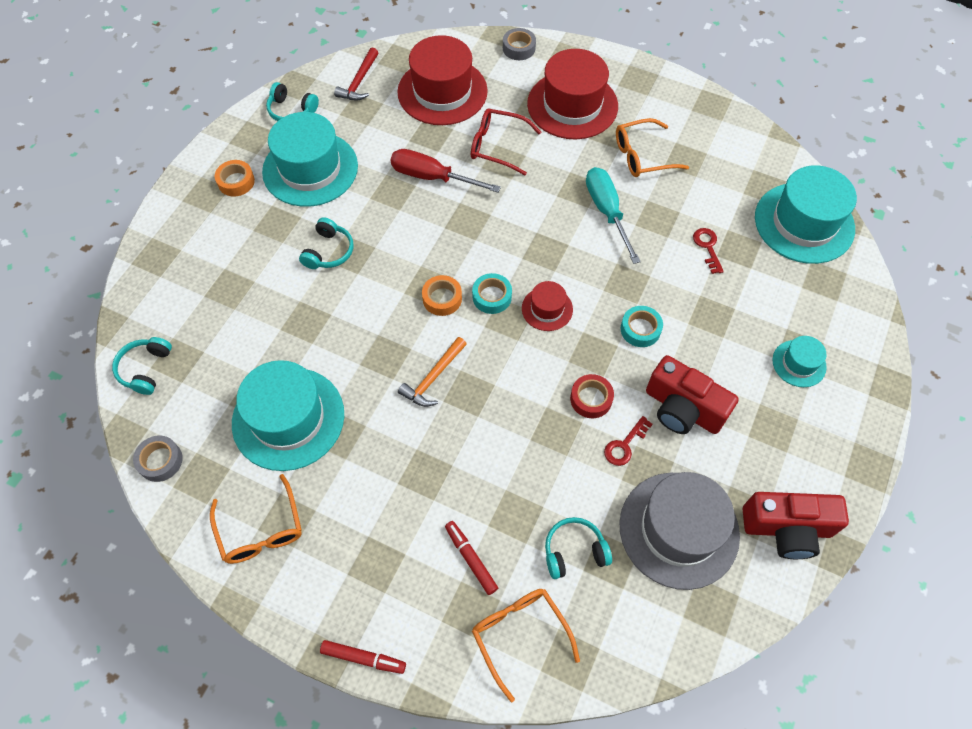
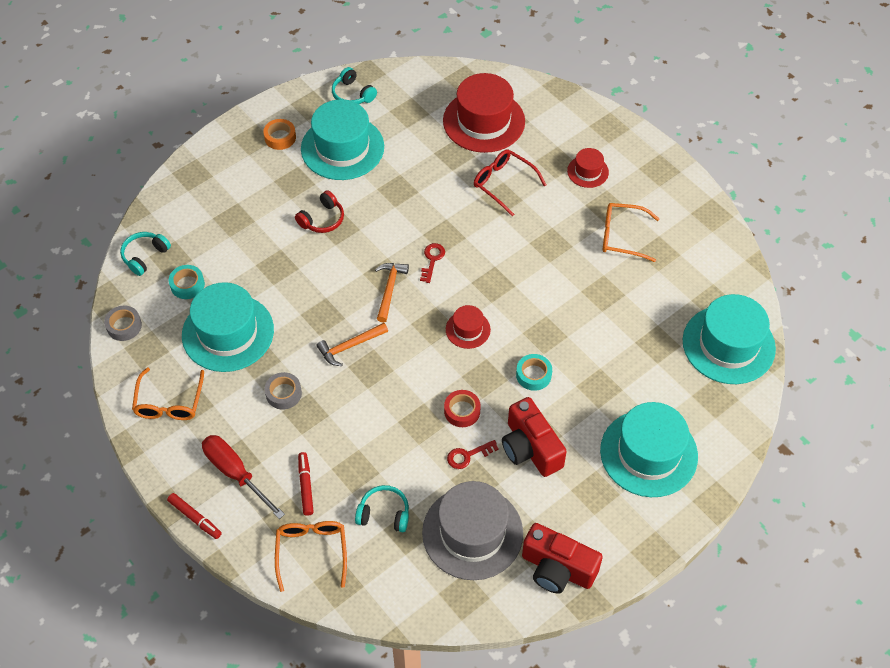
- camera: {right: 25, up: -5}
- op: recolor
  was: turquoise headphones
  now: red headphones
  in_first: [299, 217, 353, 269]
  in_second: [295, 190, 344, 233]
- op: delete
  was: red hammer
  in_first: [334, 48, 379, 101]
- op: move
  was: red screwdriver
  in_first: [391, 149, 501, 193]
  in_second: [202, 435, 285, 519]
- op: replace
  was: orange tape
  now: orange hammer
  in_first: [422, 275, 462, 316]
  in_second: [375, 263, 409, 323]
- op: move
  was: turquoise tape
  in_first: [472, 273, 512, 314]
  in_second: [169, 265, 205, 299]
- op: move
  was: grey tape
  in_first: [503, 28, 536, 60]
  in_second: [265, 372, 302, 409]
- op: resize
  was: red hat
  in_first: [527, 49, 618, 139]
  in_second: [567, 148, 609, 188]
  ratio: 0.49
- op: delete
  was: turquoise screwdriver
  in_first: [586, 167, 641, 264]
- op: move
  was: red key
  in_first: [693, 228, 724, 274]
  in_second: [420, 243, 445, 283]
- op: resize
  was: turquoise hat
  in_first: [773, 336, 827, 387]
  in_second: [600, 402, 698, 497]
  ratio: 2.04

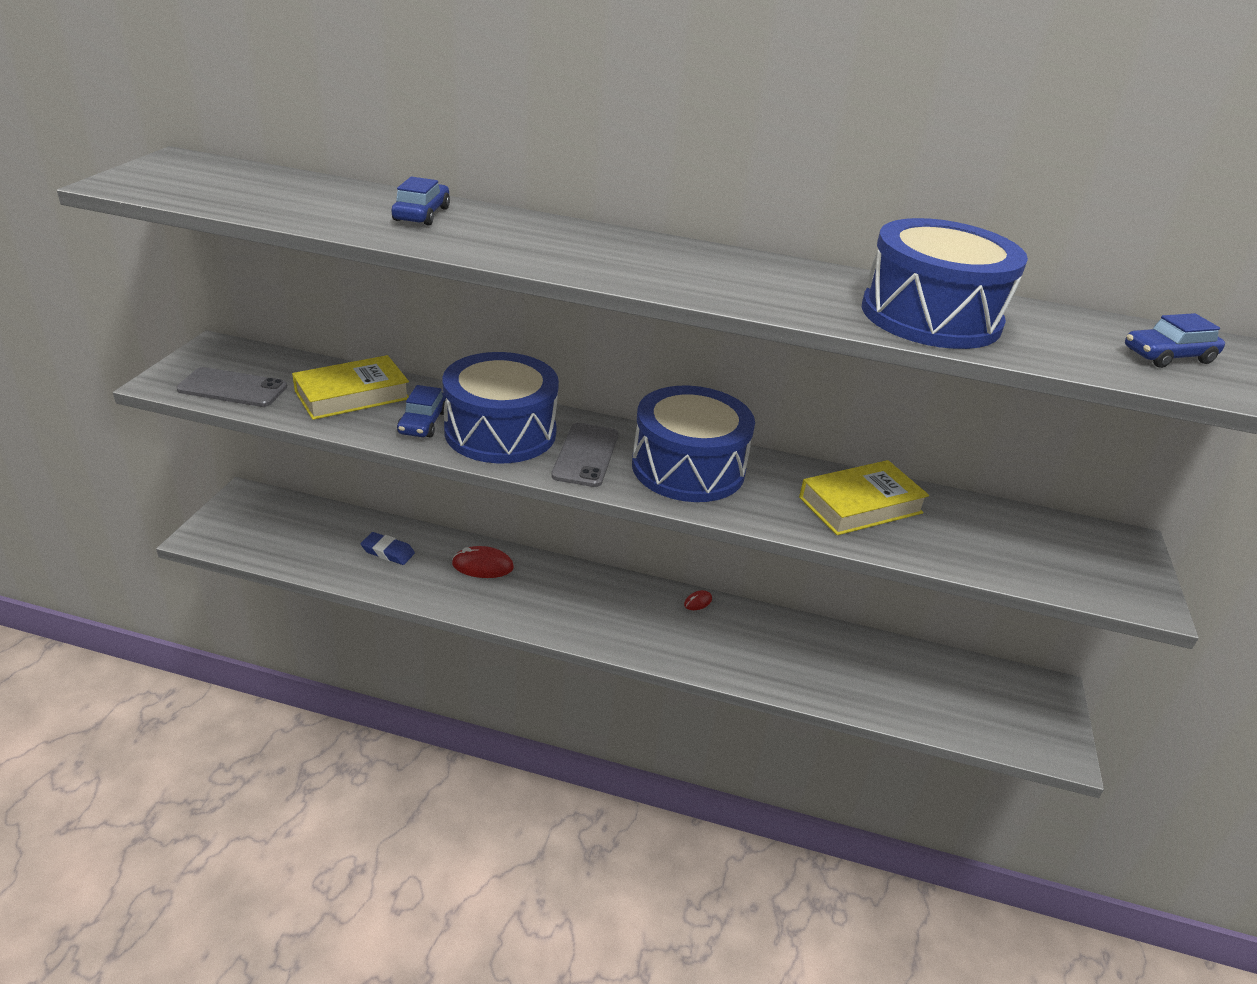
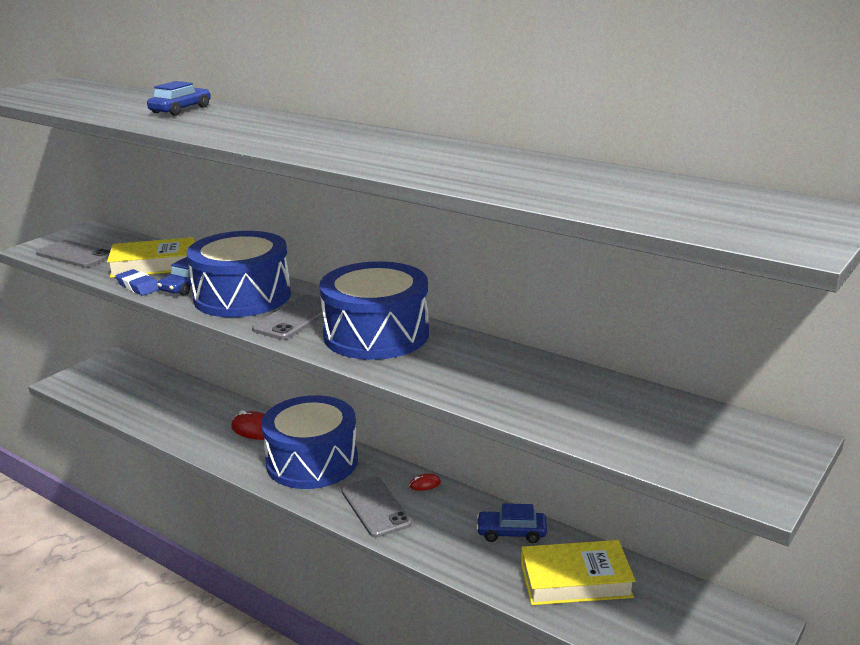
- camera: {right: 25, up: -10}
- op: move
  was: blue eraser
  in_first: [361, 532, 415, 565]
  in_second: [116, 269, 160, 296]
- op: move
  was: yellow book
  in_first: [799, 460, 929, 535]
  in_second: [521, 540, 635, 605]
- op: move
  was: blue drum
  in_first: [862, 218, 1028, 349]
  in_second: [261, 395, 358, 489]
- op: move
  was: blue car
  in_first: [1125, 313, 1225, 368]
  in_second: [476, 503, 547, 543]
- op: insert
  now: grey phone
  in_second: [341, 476, 412, 538]

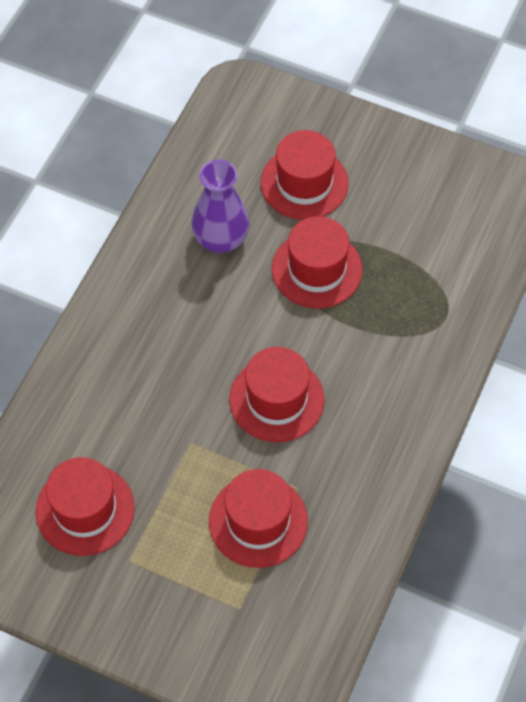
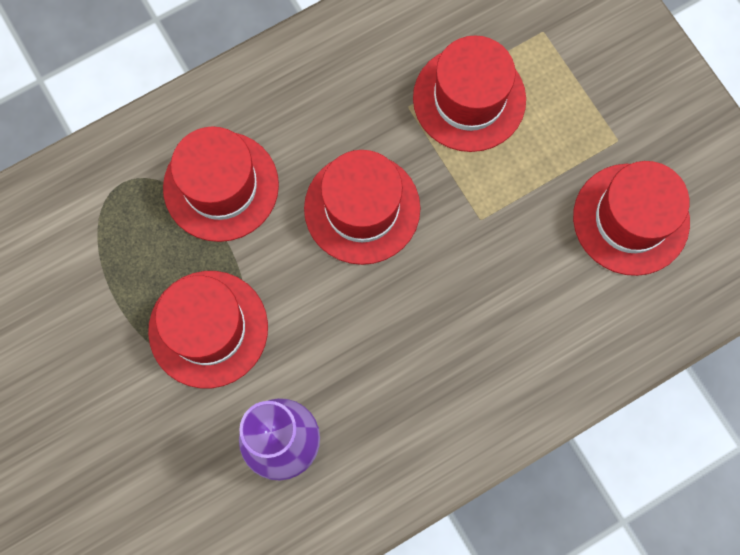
- camera: {right: -145, up: 15}
- op: move
  was: red hat
  in_first: [261, 130, 349, 220]
  in_second: [163, 126, 279, 242]

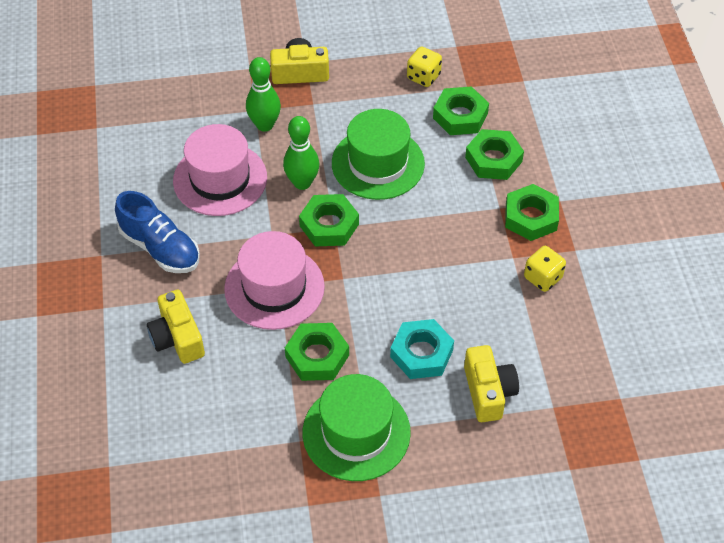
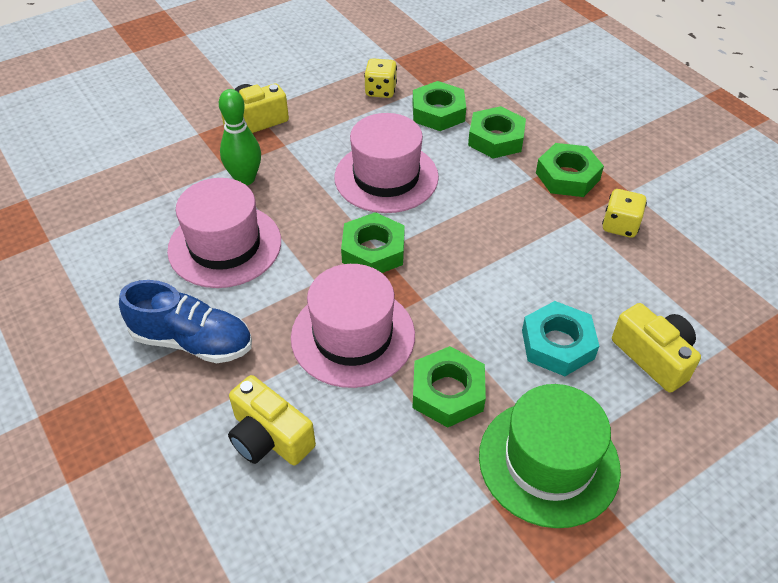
- camera: {right: -25, up: -5}
- op: delete
  was: green bowling pin
  in_first: [283, 116, 319, 190]
- op: recolor
  was: green hat
  now: pink hat
  in_first: [332, 109, 425, 200]
  in_second: [334, 113, 439, 213]

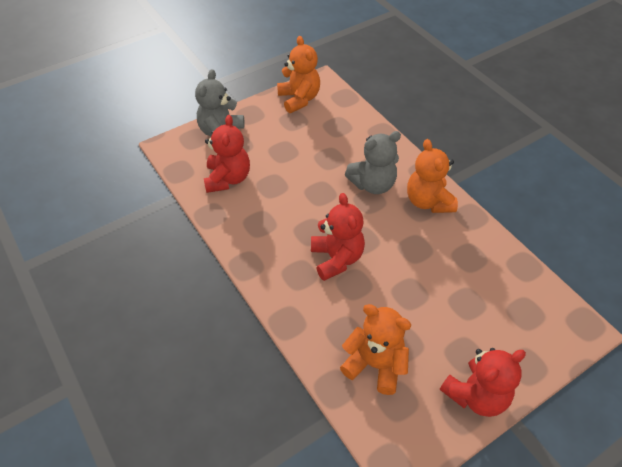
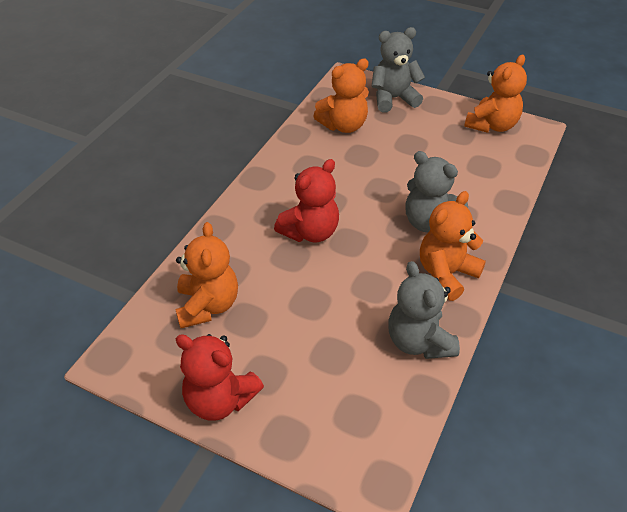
- camera: {right: 60, up: -5}
- op: recolor
  was: red teddy bear
  now: orange teddy bear
  in_first: [204, 115, 250, 193]
  in_second: [313, 59, 369, 133]
- op: insert
  now: grey teddy bear
  in_second: [388, 261, 460, 359]

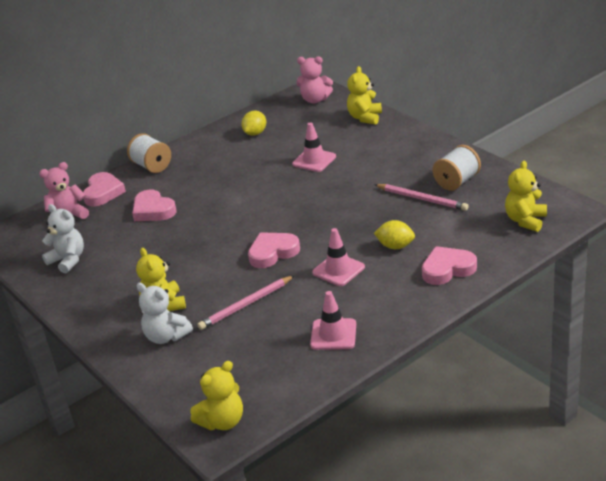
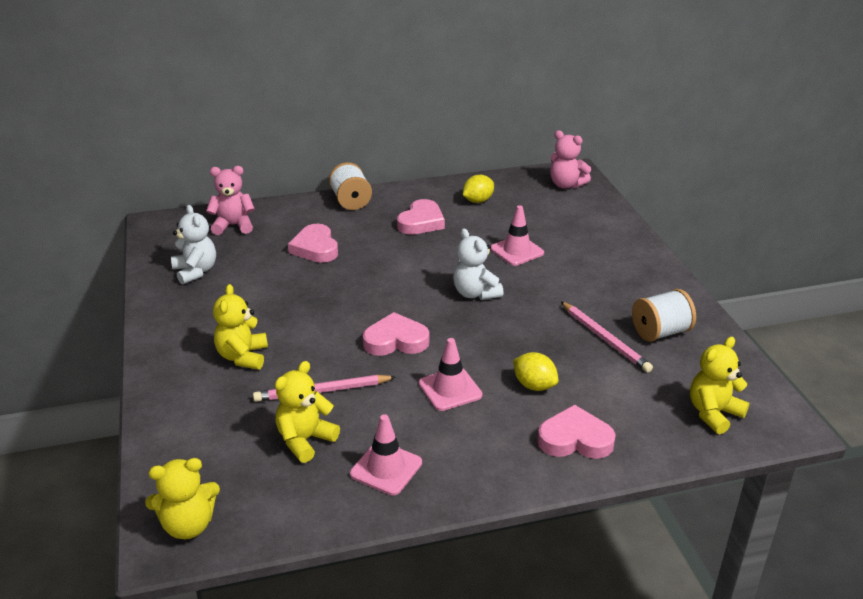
- camera: {right: 20, up: 0}
- op: move
  was: pink heart
  in_first: [83, 172, 126, 206]
  in_second: [397, 199, 445, 235]
- op: move
  was: white teddy bear
  in_first: [136, 283, 193, 344]
  in_second: [453, 228, 504, 300]
- op: move
  was: yellow teddy bear
  in_first: [347, 66, 382, 125]
  in_second: [275, 361, 340, 463]

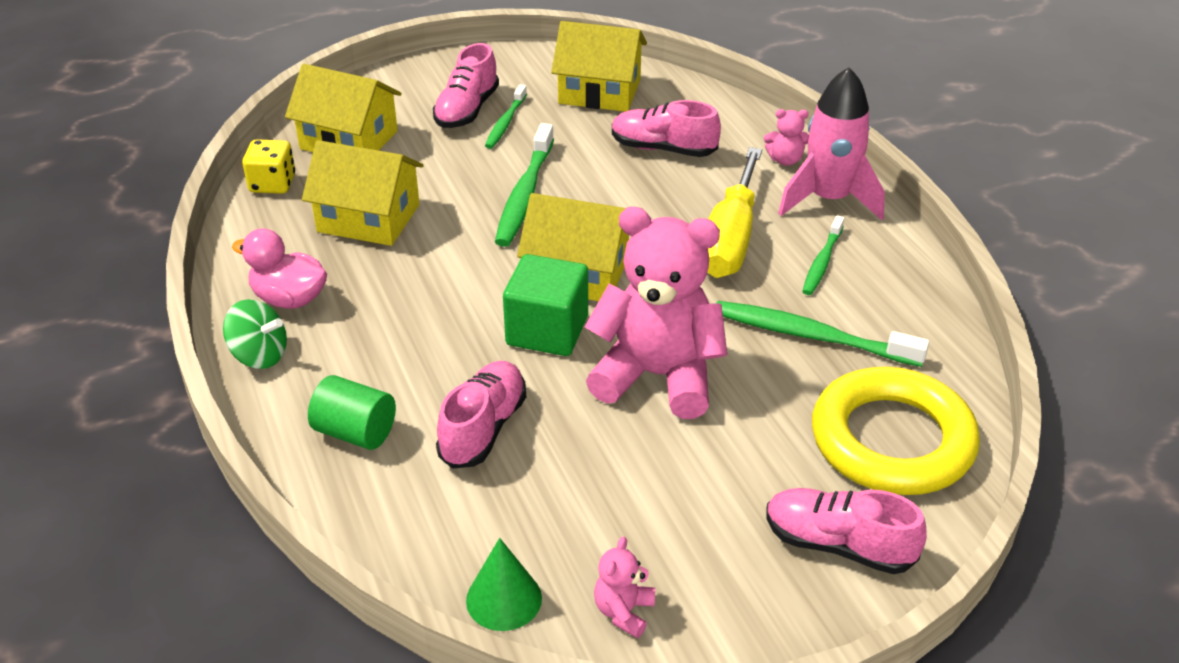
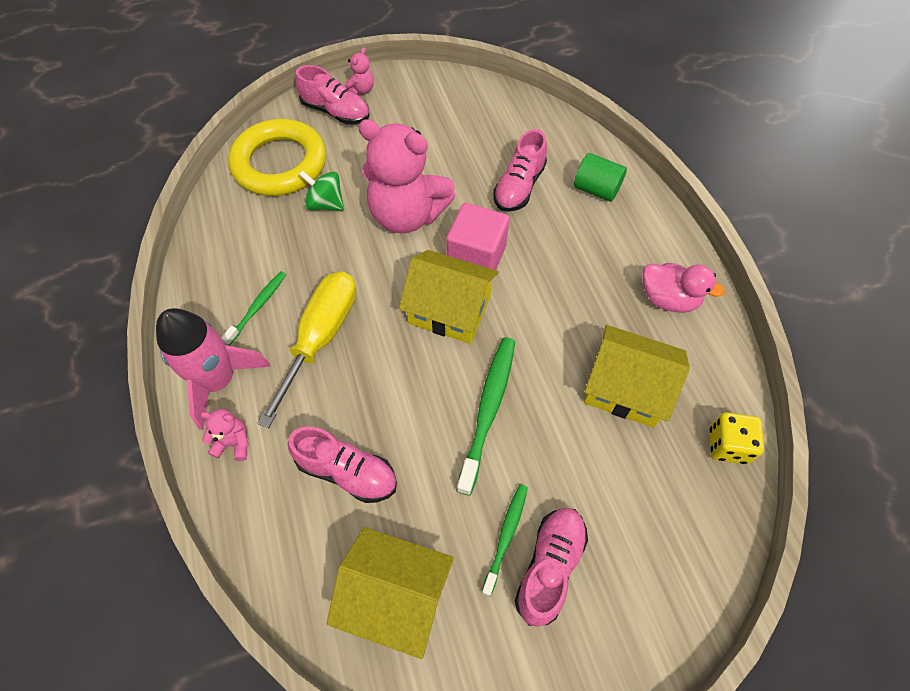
- camera: {right: -175, up: 20}
- op: move
  was: green spinning top
  in_first: [223, 299, 287, 369]
  in_second: [299, 170, 344, 211]
- op: delete
  was: yellow house
  in_first: [285, 64, 402, 152]
- op: delete
  was: green cone
  in_first: [466, 538, 542, 631]
- op: recolor
  was: green cube
  now: pink cube
  in_first: [503, 254, 588, 356]
  in_second: [446, 203, 509, 270]
- op: move
  was: pink teddy bear
  in_first: [594, 536, 655, 638]
  in_second: [344, 47, 374, 95]
- op: delete
  was: green toothbrush
  in_first: [717, 301, 929, 367]

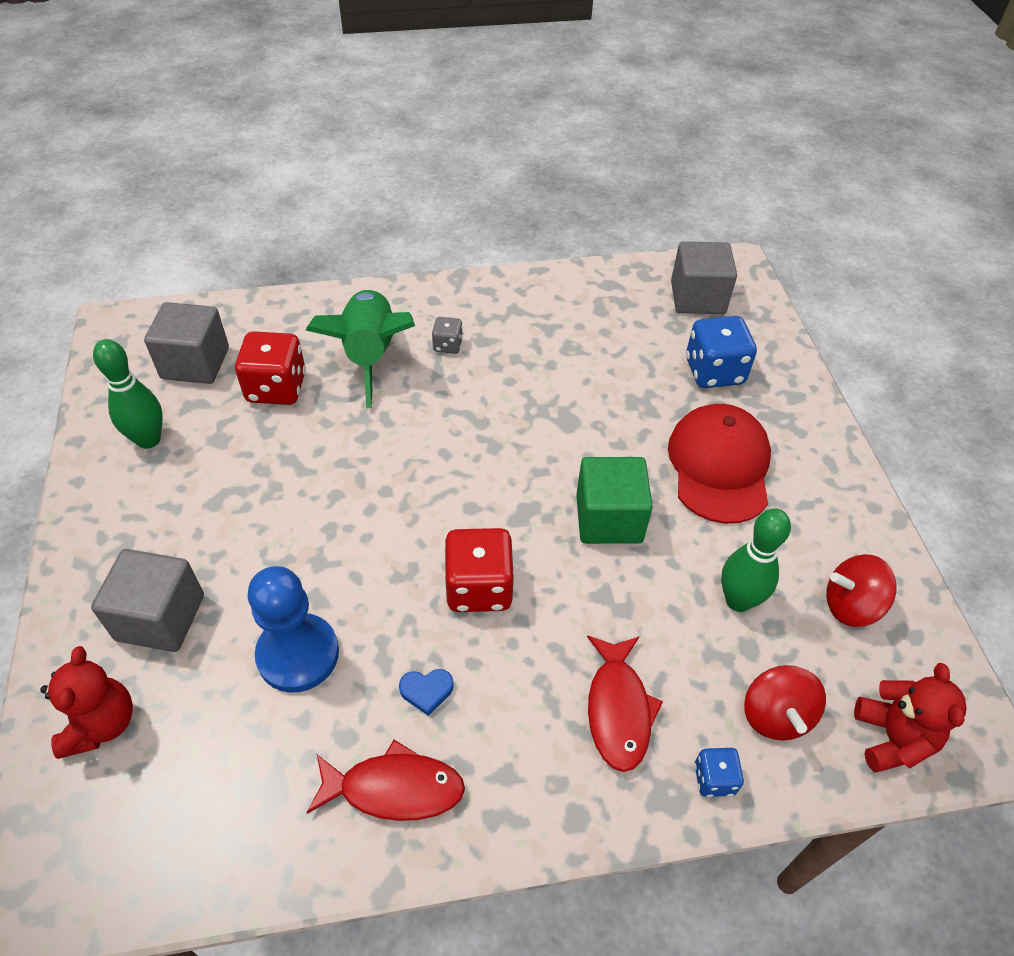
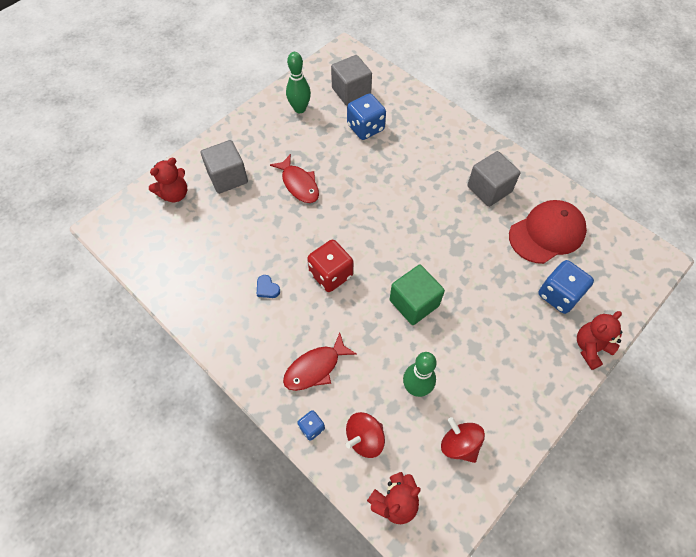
- camera: {right: 55, up: 10}
- op: recolor
  was: red dice
  now: blue dice
  in_first: [235, 331, 306, 405]
  in_second: [347, 94, 386, 140]
- op: delete
  was: blue pawn
  in_first: [248, 566, 339, 693]
- op: delete
  was: green rocket
  in_first: [306, 290, 415, 408]
- op: move
  was: red fish
  in_first: [307, 740, 465, 821]
  in_second: [270, 154, 319, 203]
- op: delete
  was: grey dice
  in_first: [432, 317, 463, 354]
- op: move
  was: red cap
  in_first: [668, 404, 771, 524]
  in_second: [509, 200, 587, 264]
- op: move
  was: grey cube
  in_first: [671, 241, 737, 314]
  in_second: [467, 151, 521, 207]
- op: insert
  now: red teddy bear
  in_second: [577, 311, 622, 370]

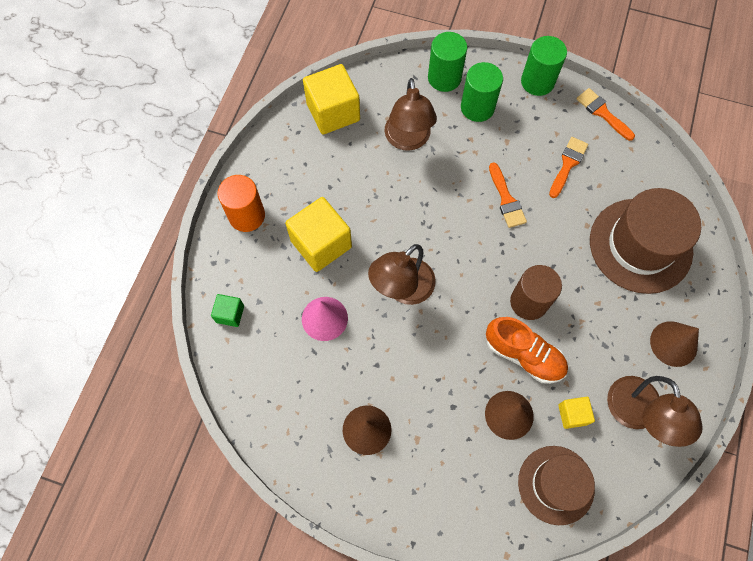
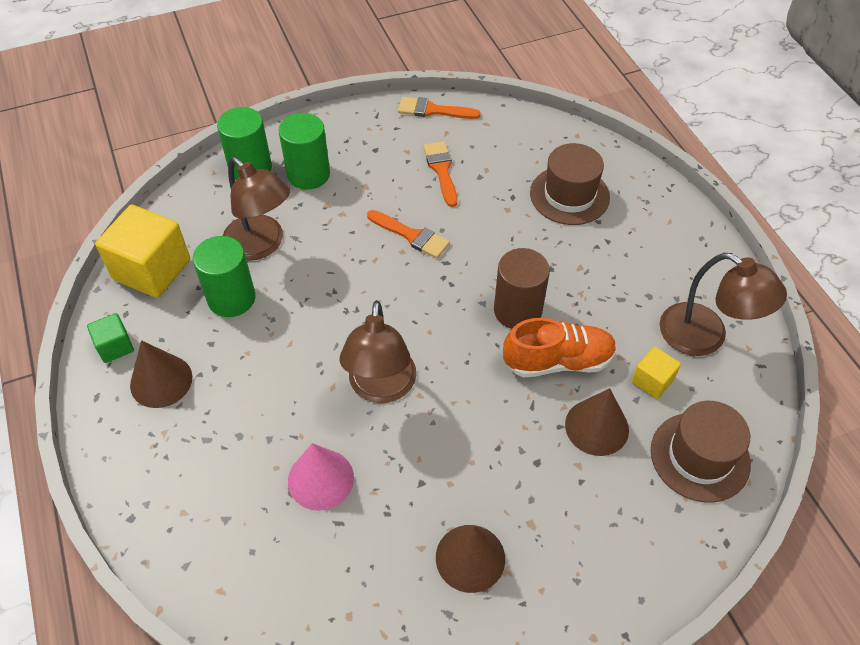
- camera: {right: -40, up: -15}
- op: move
  was: green cube
  in_first: [211, 294, 244, 327]
  in_second: [87, 313, 134, 363]
- op: delete
  was: orange cylinder
  in_first: [218, 175, 265, 232]
- op: delete
  was: yellow cube
  in_first: [285, 197, 352, 272]
- op: move
  was: green cylinder
  in_first: [521, 36, 567, 96]
  in_second: [193, 236, 256, 317]
- op: resize
  was: brown hat
  in_first: [590, 188, 701, 294]
  in_second: [530, 143, 610, 225]
  ratio: 0.66
- op: move
  was: brown cone
  in_first: [650, 321, 699, 367]
  in_second: [130, 340, 193, 408]

